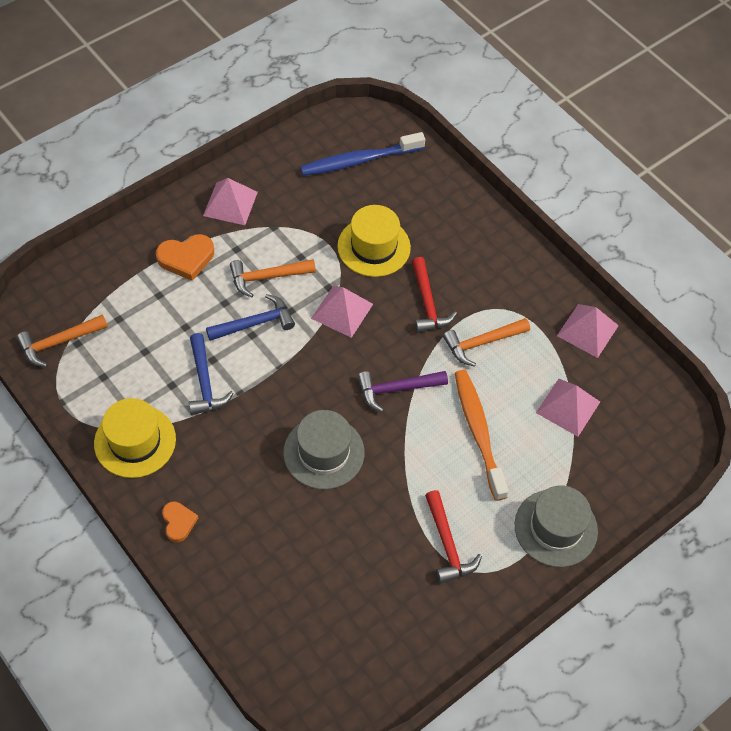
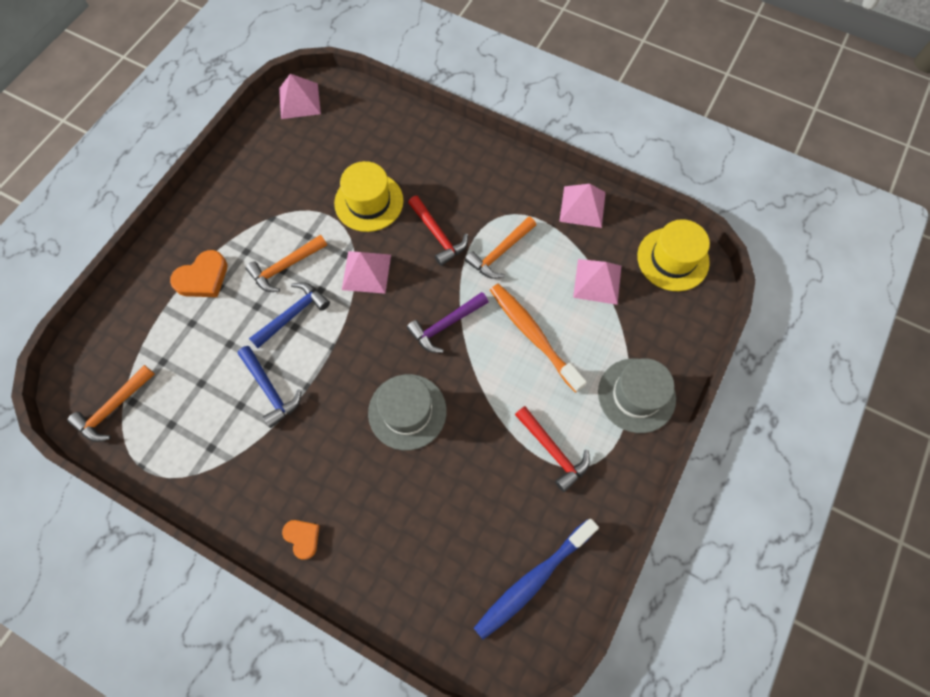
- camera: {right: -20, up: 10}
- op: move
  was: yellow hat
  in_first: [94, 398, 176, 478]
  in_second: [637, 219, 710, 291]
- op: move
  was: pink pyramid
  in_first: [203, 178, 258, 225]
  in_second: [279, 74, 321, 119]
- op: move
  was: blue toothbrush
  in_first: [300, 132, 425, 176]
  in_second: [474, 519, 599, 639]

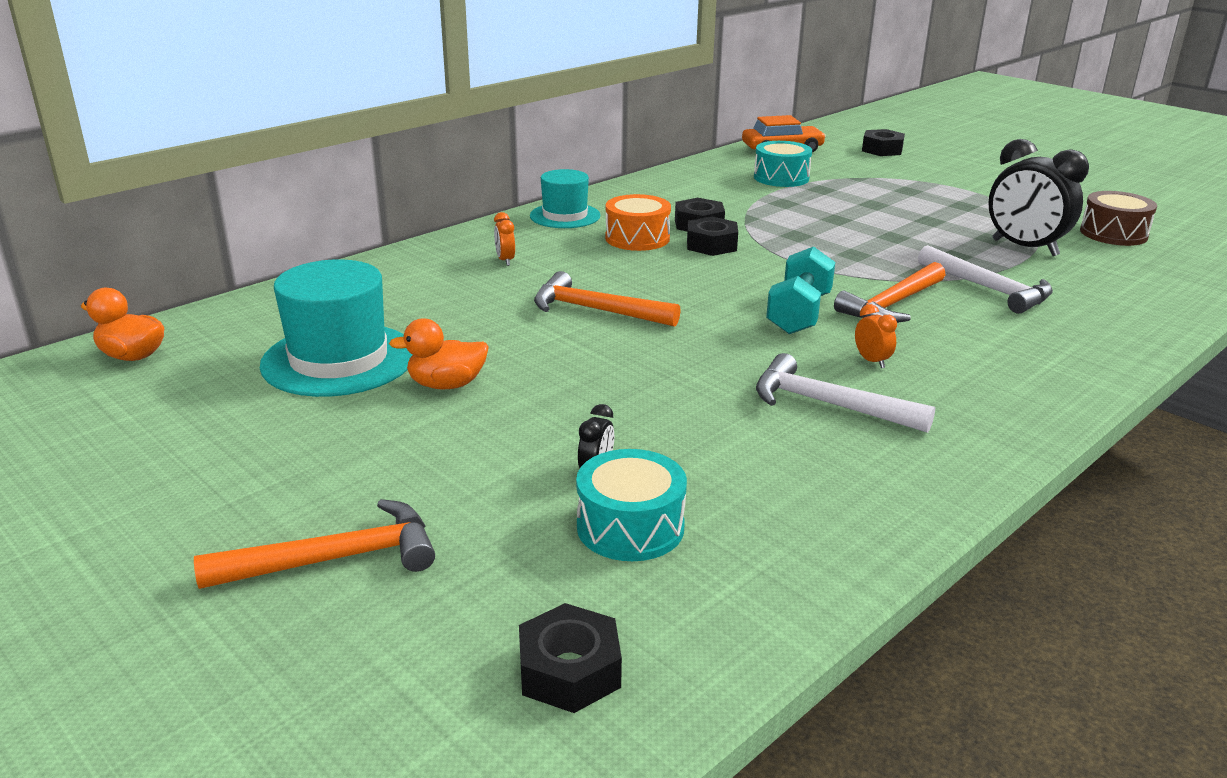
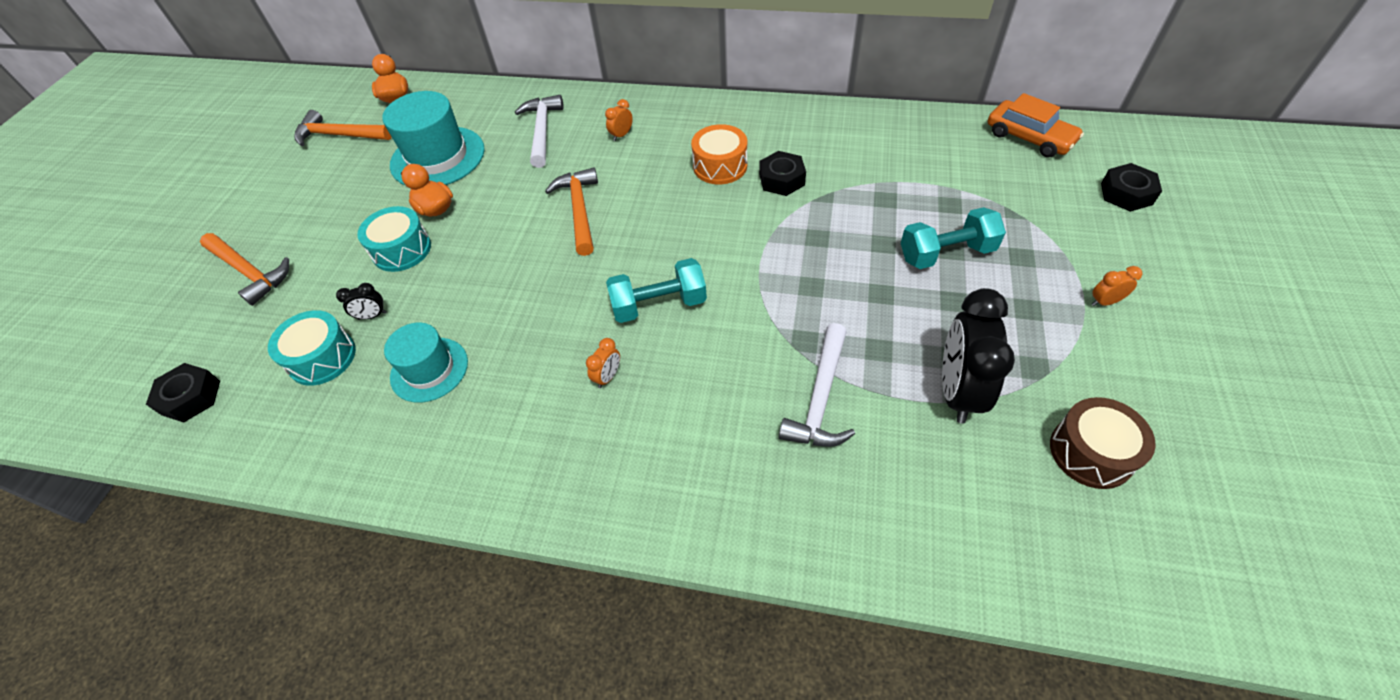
- camera: {right: 60, up: 25}
- op: move
  was: turquoise hat
  in_first: [530, 169, 600, 228]
  in_second: [384, 323, 468, 403]
- op: delete
  was: black nut
  in_first: [687, 217, 738, 256]
- op: move
  was: turquoise drum
  in_first: [754, 141, 812, 187]
  in_second: [357, 206, 431, 272]
- op: move
  was: white hammer
  in_first: [756, 353, 935, 433]
  in_second: [515, 95, 564, 168]
- op: move
  was: orange hammer
  in_first: [834, 262, 946, 323]
  in_second: [295, 110, 392, 146]
- op: insert
  now: turquoise dumbbell
  in_second: [901, 207, 1006, 269]
- op: insert
  now: orange clock
  in_second: [1092, 266, 1143, 306]

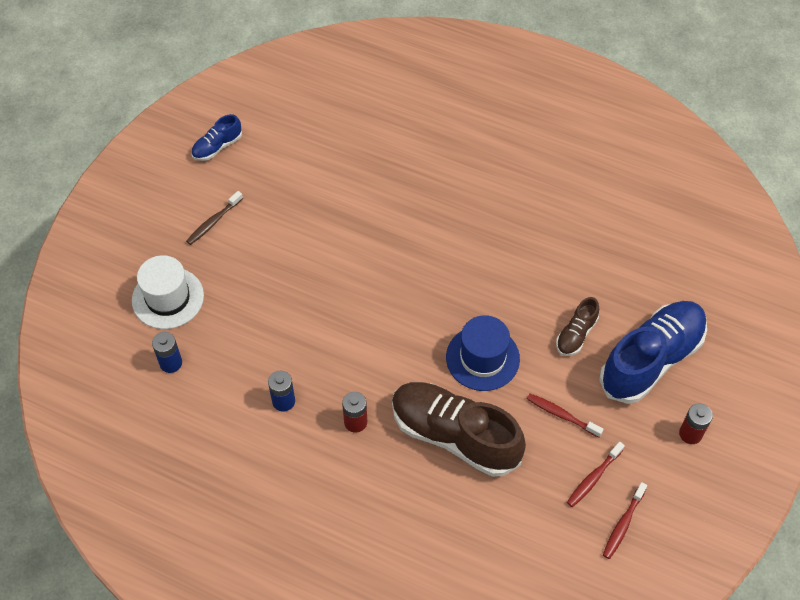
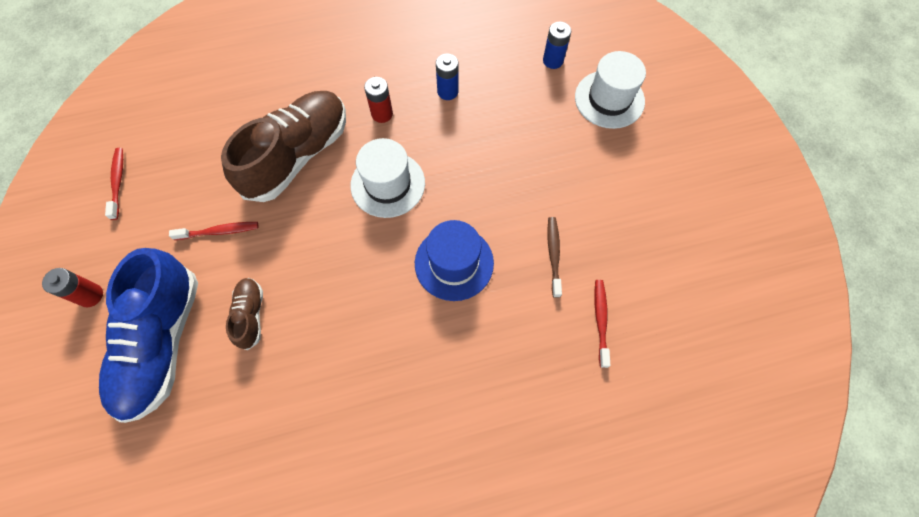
- camera: {right: 140, up: 10}
- op: move
  was: brown toothbrush
  in_first: [186, 191, 243, 245]
  in_second: [547, 217, 562, 298]
- op: delete
  was: blue shoe
  in_first: [191, 114, 242, 161]
- op: rotate
  was: brown shoe
  in_first: [392, 382, 526, 477]
  in_second: [221, 91, 346, 202]
  clockwise: -45
- op: move
  was: blue hat
  in_first: [446, 315, 520, 391]
  in_second: [415, 220, 494, 301]
- op: move
  was: red toothbrush
  in_first: [567, 442, 625, 507]
  in_second: [594, 280, 610, 368]
- op: insert
  now: white hat
  in_second: [350, 138, 425, 218]

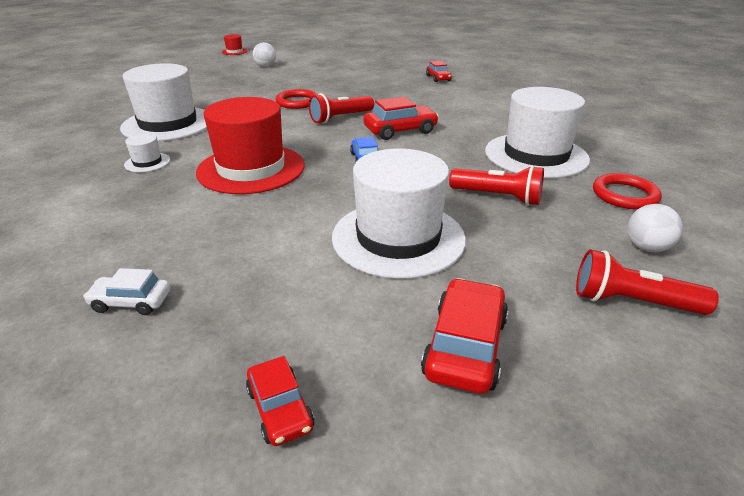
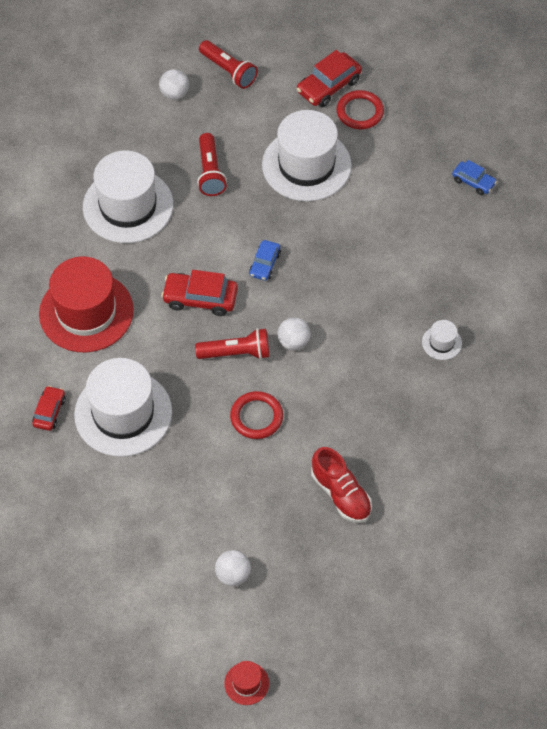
- camera: {right: -150, up: 25}
- op: recolor
  was: white car
  now: blue car
  in_first: [83, 268, 170, 315]
  in_second: [452, 160, 497, 195]
- op: move
  was: white hat
  in_first: [120, 63, 207, 141]
  in_second: [74, 358, 172, 457]
- op: move
  was: red hat
  in_first: [196, 97, 305, 194]
  in_second: [39, 257, 134, 352]
- op: delete
  was: red car
  in_first: [246, 356, 314, 446]
- op: rotate
  was: red flashlight
  in_first: [449, 165, 544, 206]
  in_second: [197, 133, 227, 196]
  clockwise: -150
- op: move
  was: red ring
  in_first: [593, 173, 662, 209]
  in_second: [337, 90, 384, 129]
- op: insert
  now: white ball
  in_second: [277, 317, 310, 350]
- op: insert
  now: red shoe
  in_second: [311, 447, 372, 523]

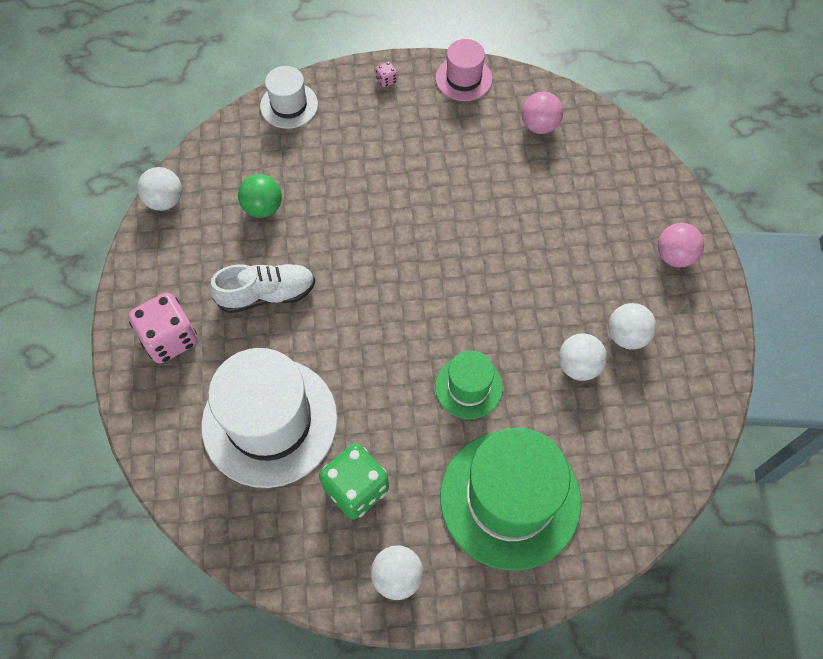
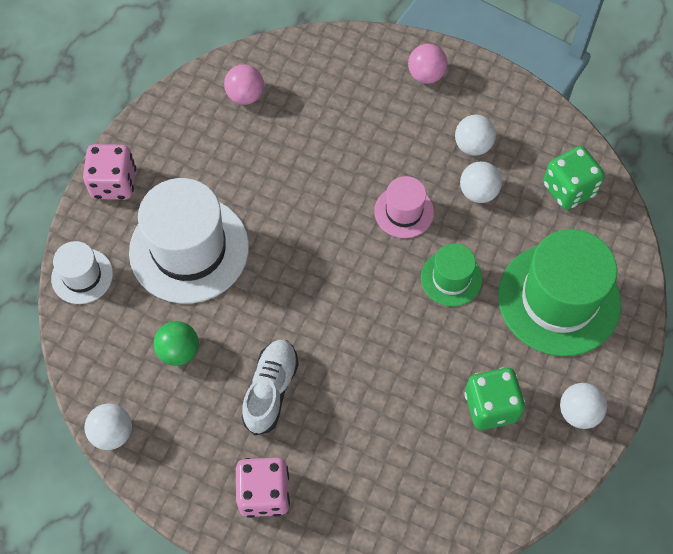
- camera: {right: -60, up: 0}
- op: move
  was: white hat
  in_first: [201, 348, 338, 488]
  in_second: [129, 178, 249, 304]
- op: resize
  was: pink dice
  in_first: [376, 62, 397, 87]
  in_second: [83, 144, 136, 200]
  ratio: 2.43
- op: move
  was: pink hat
  in_first: [436, 39, 492, 101]
  in_second: [374, 176, 434, 238]
- op: insert
  now: green dice
  in_second: [543, 146, 605, 210]

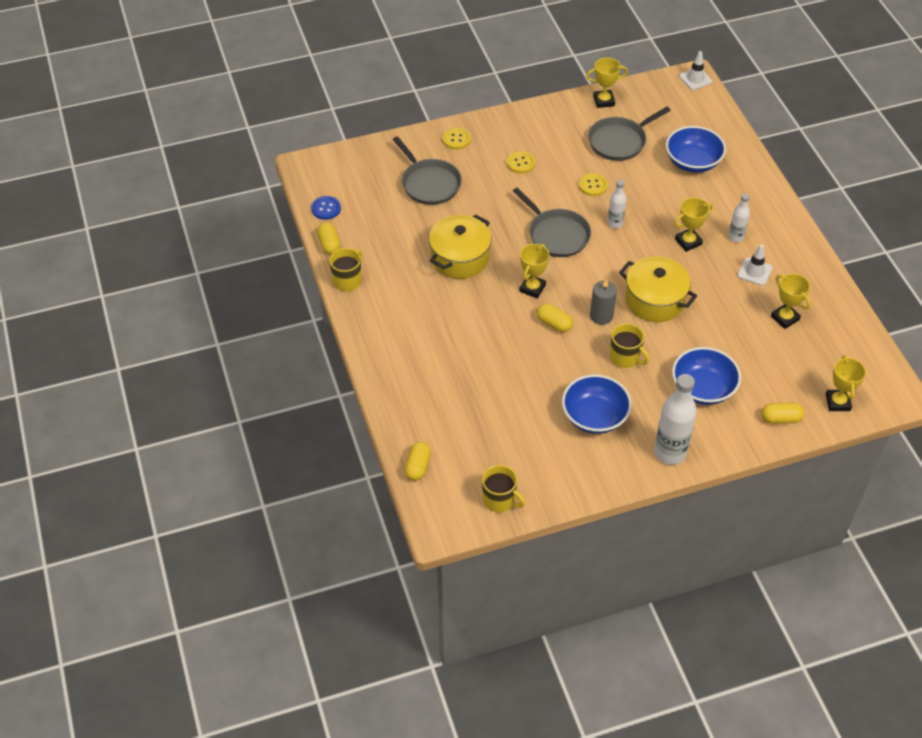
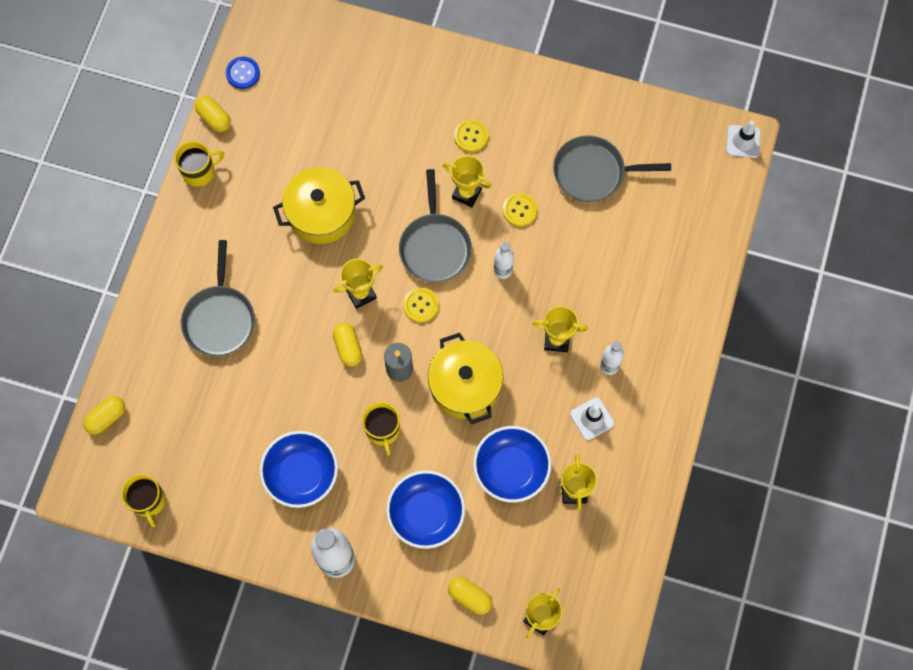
- camera: {right: 35, up: 20}
- op: rotate
  was: yellow capsule
  in_first: [317, 222, 341, 255]
  in_second: [195, 96, 231, 132]
  clockwise: -60
- op: move
  was: grey pan
  in_first: [392, 136, 462, 205]
  in_second: [181, 240, 255, 357]
- op: move
  was: yellow button
  in_first: [443, 128, 471, 150]
  in_second: [403, 287, 439, 323]
- op: move
  was: yellow trophy
  in_first: [586, 58, 628, 108]
  in_second: [443, 155, 492, 207]
- op: move
  was: blue bowl
  in_first: [666, 126, 726, 173]
  in_second: [473, 426, 551, 503]

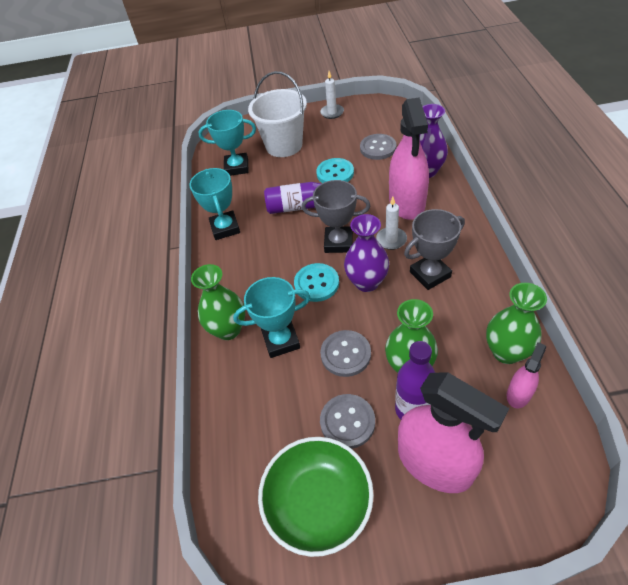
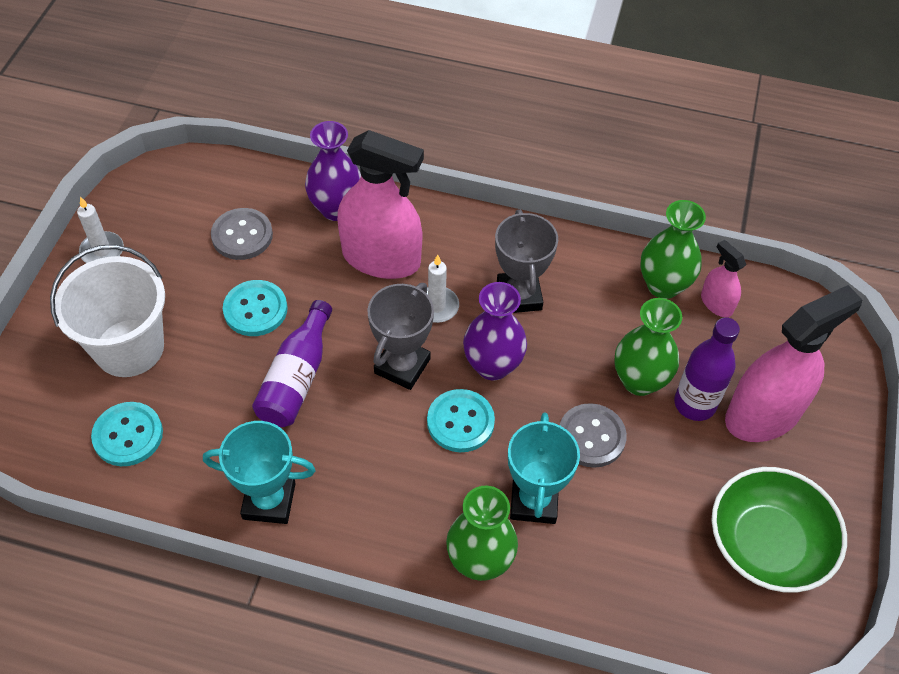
- camera: {right: -75, up: 5}
- op: replace
  was: turquoise trophy
  now: turquoise button
  in_first: [199, 110, 256, 176]
  in_second: [91, 402, 163, 466]
- op: delete
  was: grey button
  in_first: [320, 394, 375, 449]

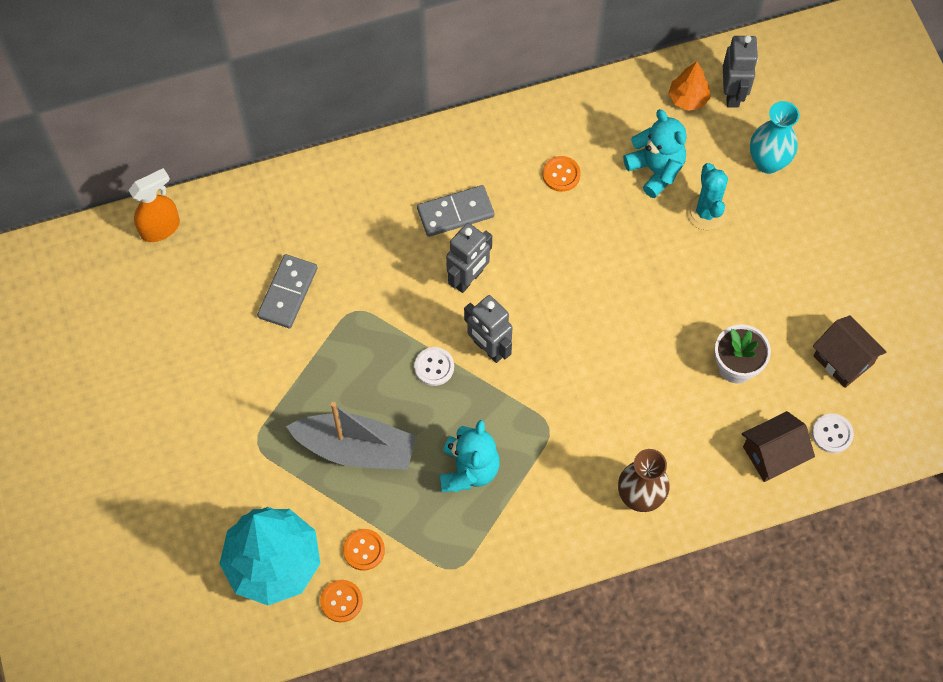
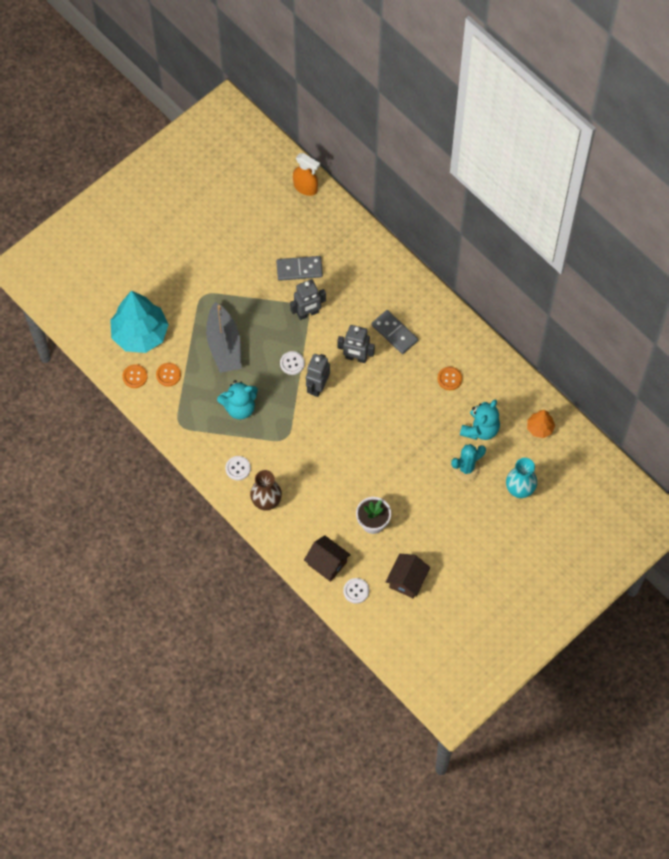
- camera: {right: 65, up: 0}
- op: move
  was: grey robot
  in_first: [723, 35, 758, 108]
  in_second: [290, 279, 326, 320]
- op: insert
  now: white button
  in_second: [225, 456, 251, 480]

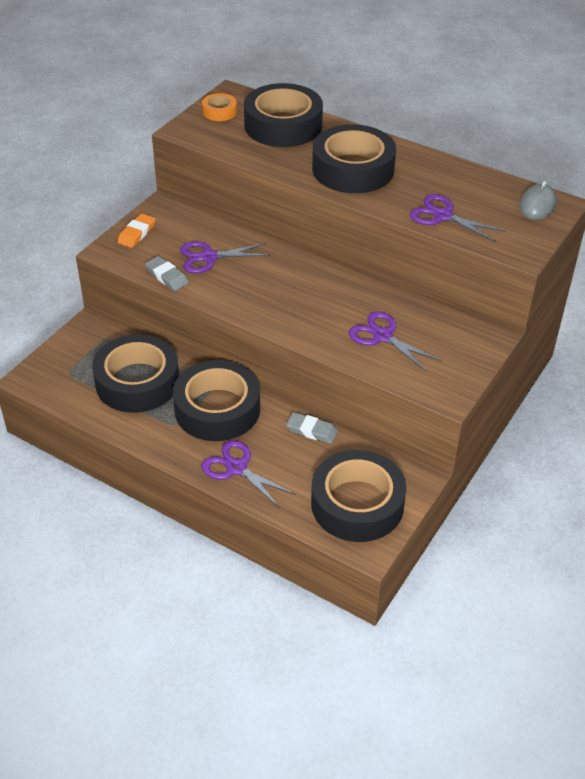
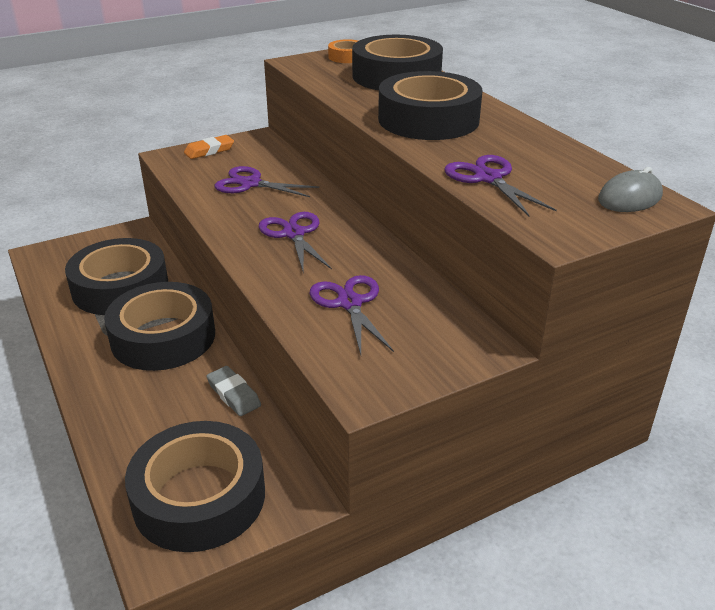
- camera: {right: 30, up: -10}
- op: delete
  was: grey eraser
  in_first: [145, 256, 189, 291]
- op: move
  was: purple scissors
  in_first: [201, 440, 296, 508]
  in_second: [259, 212, 332, 271]

